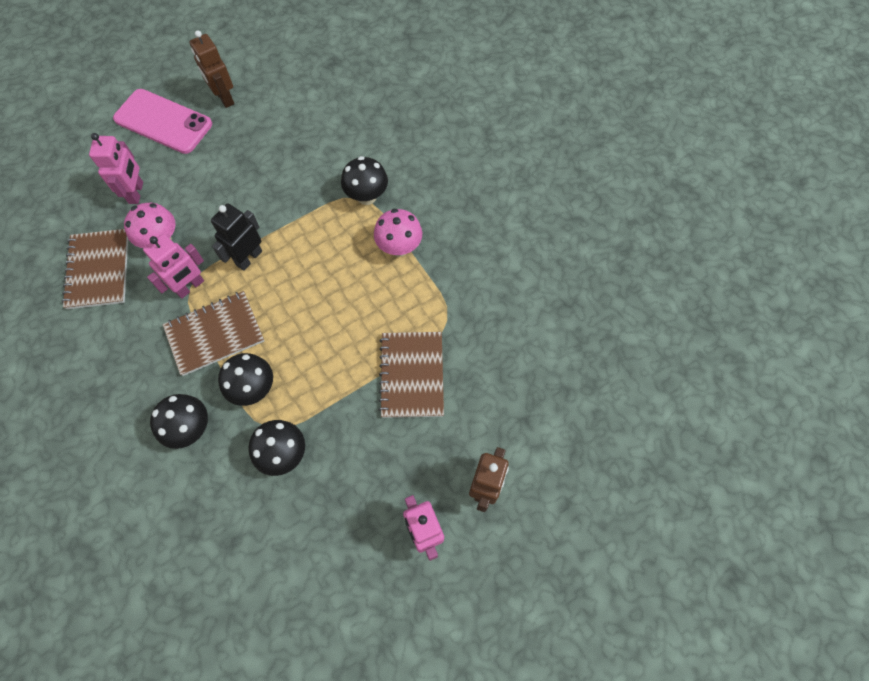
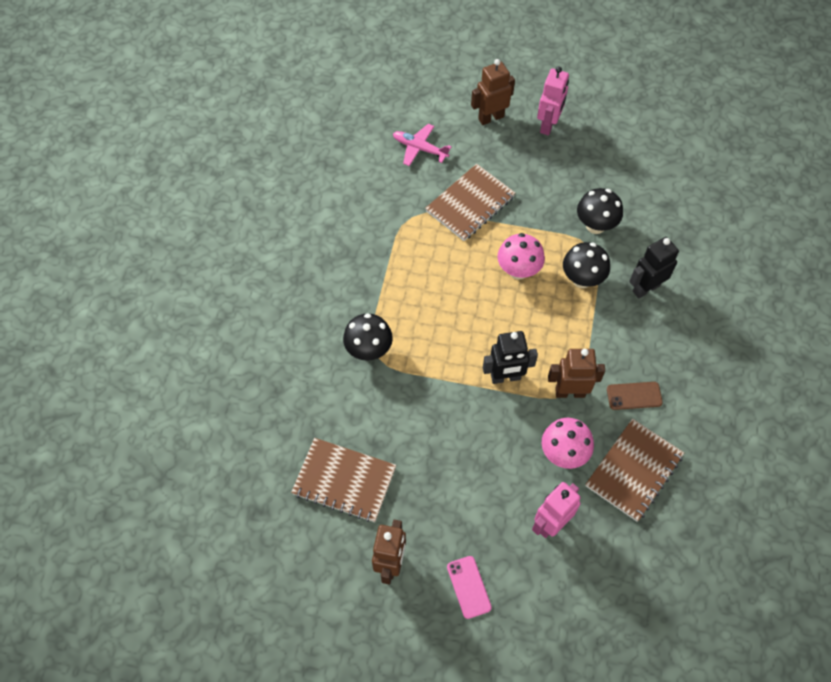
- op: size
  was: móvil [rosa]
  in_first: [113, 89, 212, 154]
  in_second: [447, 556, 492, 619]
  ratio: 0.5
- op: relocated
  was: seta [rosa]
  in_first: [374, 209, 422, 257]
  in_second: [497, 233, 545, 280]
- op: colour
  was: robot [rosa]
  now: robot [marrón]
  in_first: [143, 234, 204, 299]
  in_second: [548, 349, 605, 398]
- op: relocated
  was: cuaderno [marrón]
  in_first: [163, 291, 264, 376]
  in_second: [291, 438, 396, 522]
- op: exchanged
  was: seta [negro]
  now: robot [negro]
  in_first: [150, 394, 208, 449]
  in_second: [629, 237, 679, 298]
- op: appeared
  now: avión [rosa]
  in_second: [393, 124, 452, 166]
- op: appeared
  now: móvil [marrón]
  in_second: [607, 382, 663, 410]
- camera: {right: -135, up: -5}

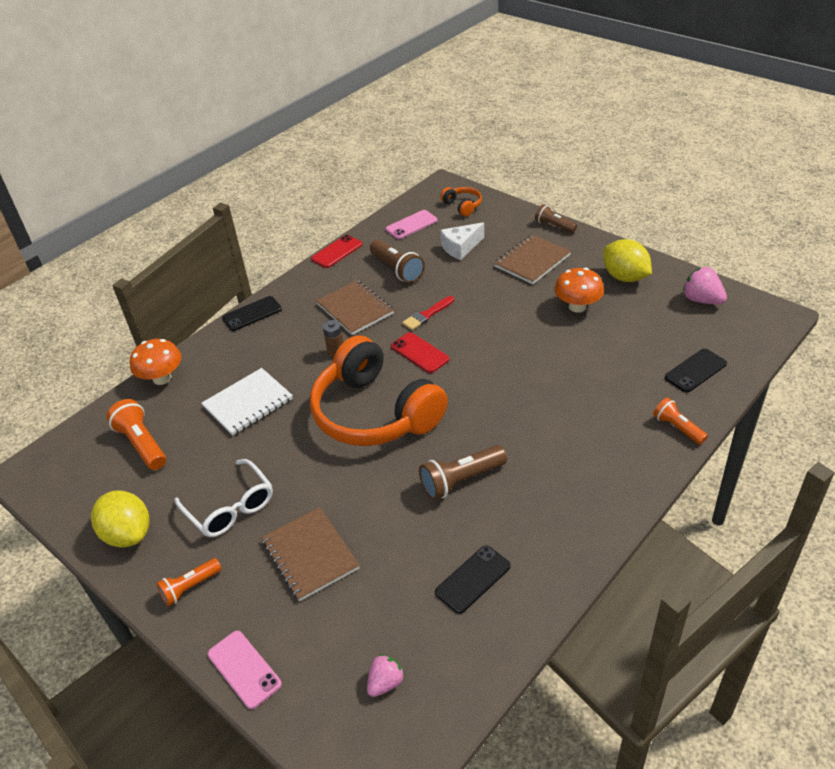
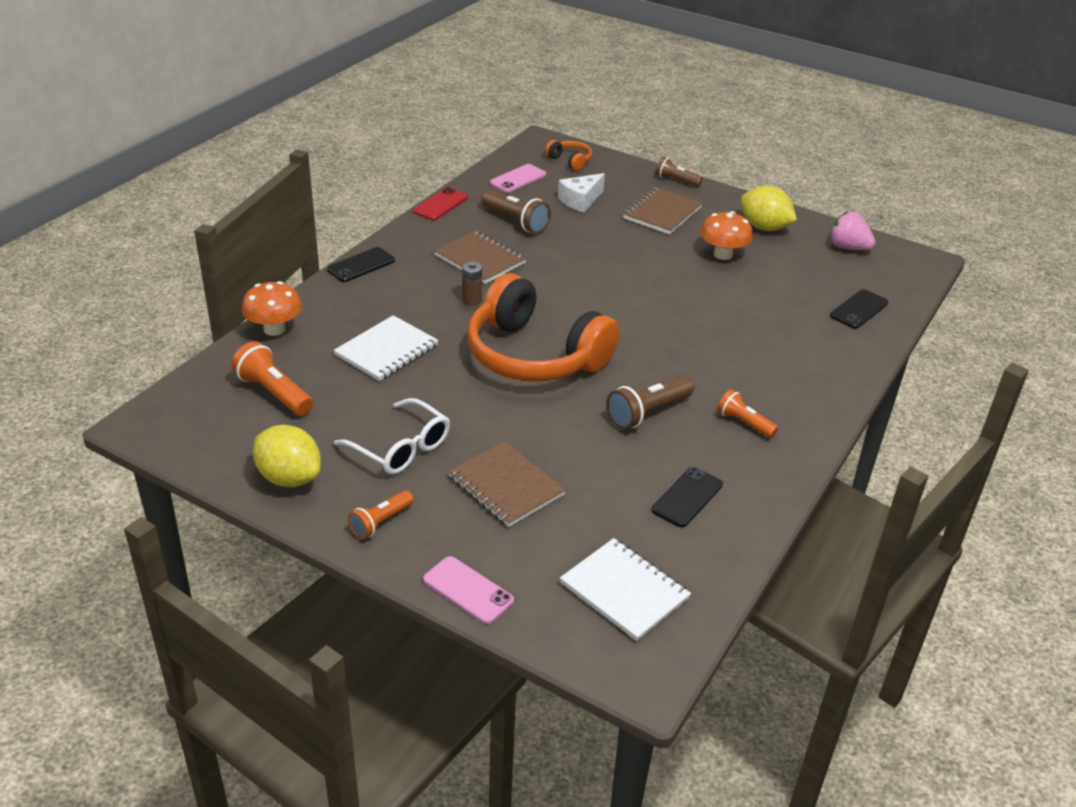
- op: missing
  was: pincel [rojo]
  in_first: [402, 296, 454, 330]
- op: missing
  was: móvil [rojo]
  in_first: [391, 332, 450, 373]
- op: relocated
  was: lámpara de mano [naranja]
  in_first: [653, 398, 708, 445]
  in_second: [717, 389, 778, 438]
- op: exchanged
  was: fresa [rosa]
  now: cuaderno [blanco]
  in_first: [367, 654, 405, 697]
  in_second: [560, 538, 691, 641]
- camera: {right: -15, up: -5}

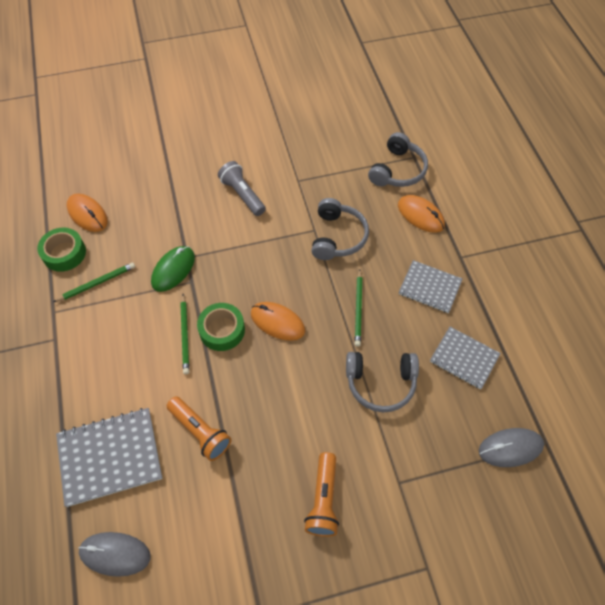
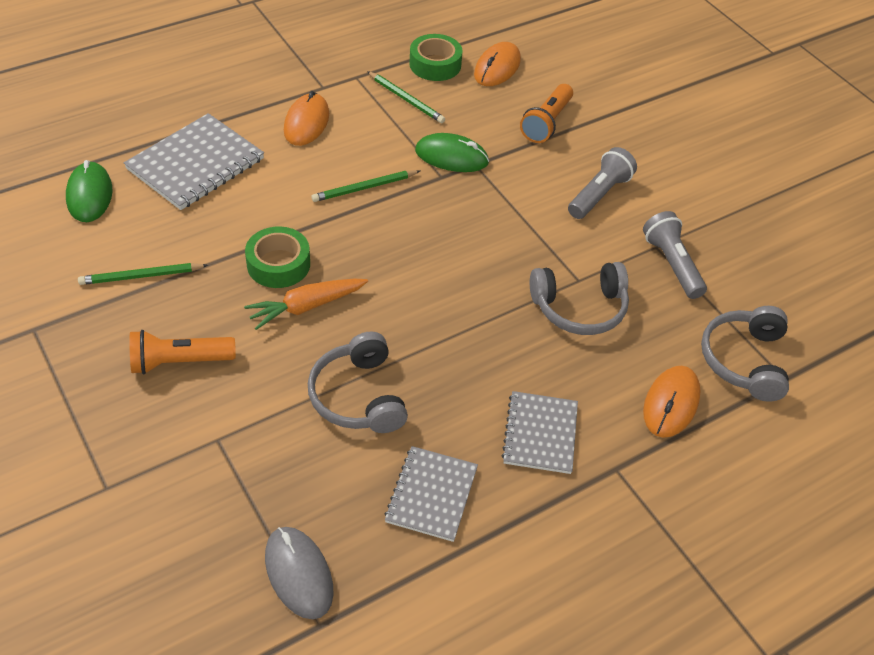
- op: spun
  was: auriculares [gris]
  in_first: [368, 132, 428, 187]
  in_second: [701, 306, 789, 402]
  clockwise: 90
- op: relocated
  was: lápiz [verde]
  in_first: [355, 269, 363, 347]
  in_second: [78, 263, 208, 285]
- op: relocated
  was: ratón [naranja]
  in_first: [251, 302, 305, 341]
  in_second: [284, 91, 329, 146]
- op: relocated
  was: cinta adhesiva [verde]
  in_first: [197, 303, 245, 351]
  in_second: [245, 226, 310, 288]
- op: relocated
  was: lámpara de mano [naranja]
  in_first: [167, 396, 231, 461]
  in_second: [520, 84, 573, 143]
- op: spun
  was: cuaderno [gris]
  in_first: [56, 408, 162, 507]
  in_second: [124, 113, 264, 210]
  clockwise: 75
- op: colour
  was: ratón [gris]
  now: ratón [verde]
  in_first: [78, 532, 151, 577]
  in_second: [66, 160, 112, 222]
- op: appeared
  now: lámpara de mano [gris]
  in_second: [643, 211, 707, 299]
- op: appeared
  now: zanahoria [naranja]
  in_second: [244, 279, 368, 330]
- camera: {right: 70, up: -10}

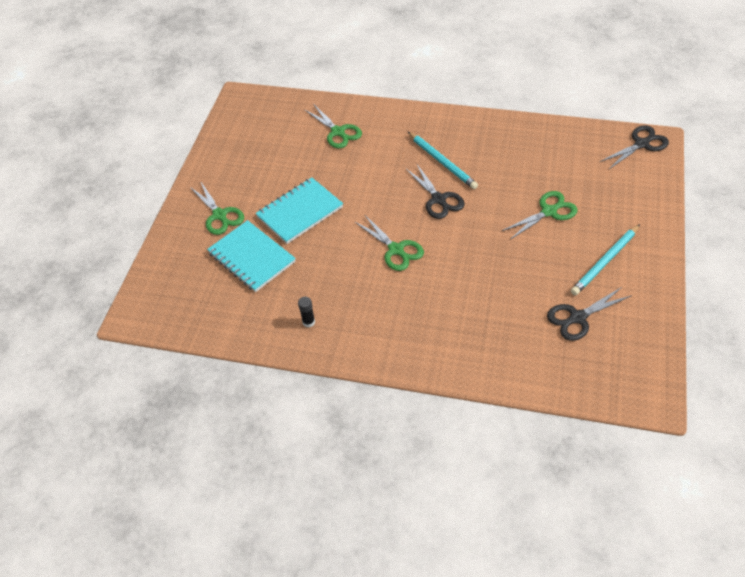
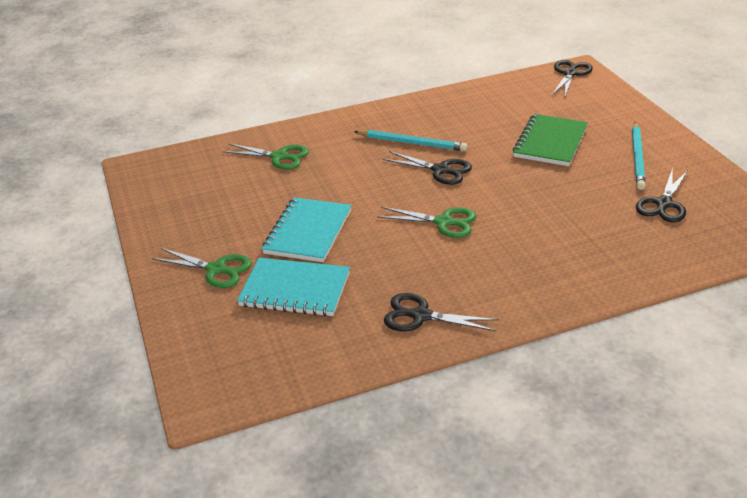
- op: exchanged
  was: tijeras [verde]
  now: cuaderno [verde]
  in_first: [502, 191, 578, 240]
  in_second: [513, 114, 588, 166]
- op: exchanged
  was: barra de pegamento [negro]
  now: tijeras [negro]
  in_first: [298, 297, 315, 327]
  in_second: [384, 293, 499, 331]
- camera: {right: -35, up: -15}

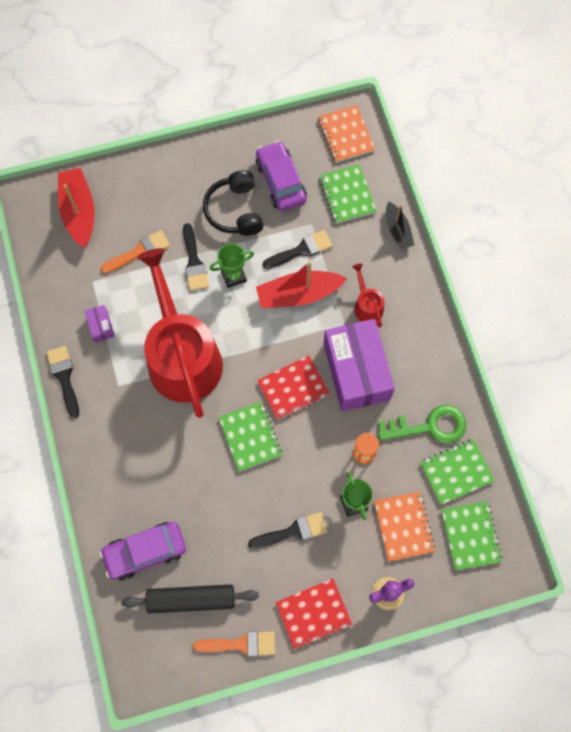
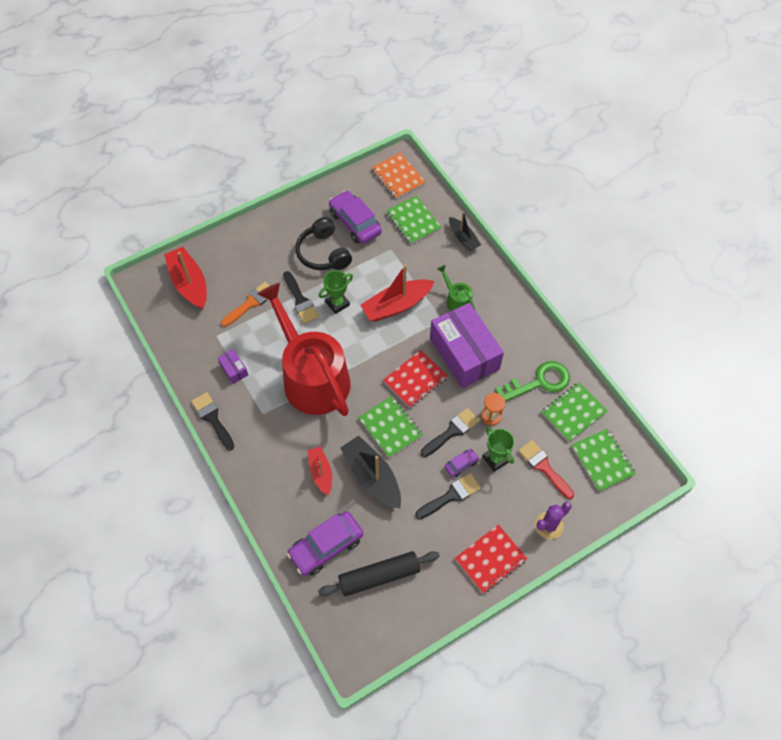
- op: relocated
  was: pincel [negro]
  in_first: [263, 230, 333, 269]
  in_second: [421, 408, 479, 457]
- op: colour
  was: regadera [rojo]
  now: regadera [verde]
  in_first: [352, 263, 384, 328]
  in_second: [437, 265, 475, 311]
- op: exchanged
  was: cuaderno [naranja]
  now: pincel [rojo]
  in_first: [374, 492, 435, 561]
  in_second: [518, 440, 574, 499]
- op: missing
  was: pincel [naranja]
  in_first: [193, 632, 275, 656]
- op: appeared
  now: barco [negro]
  in_second: [340, 436, 401, 508]
- op: appeared
  now: barco [rojo]
  in_second: [308, 446, 332, 495]
- op: appeared
  now: coche [morado]
  in_second: [445, 449, 480, 477]
- camera: {right: -15, up: -10}

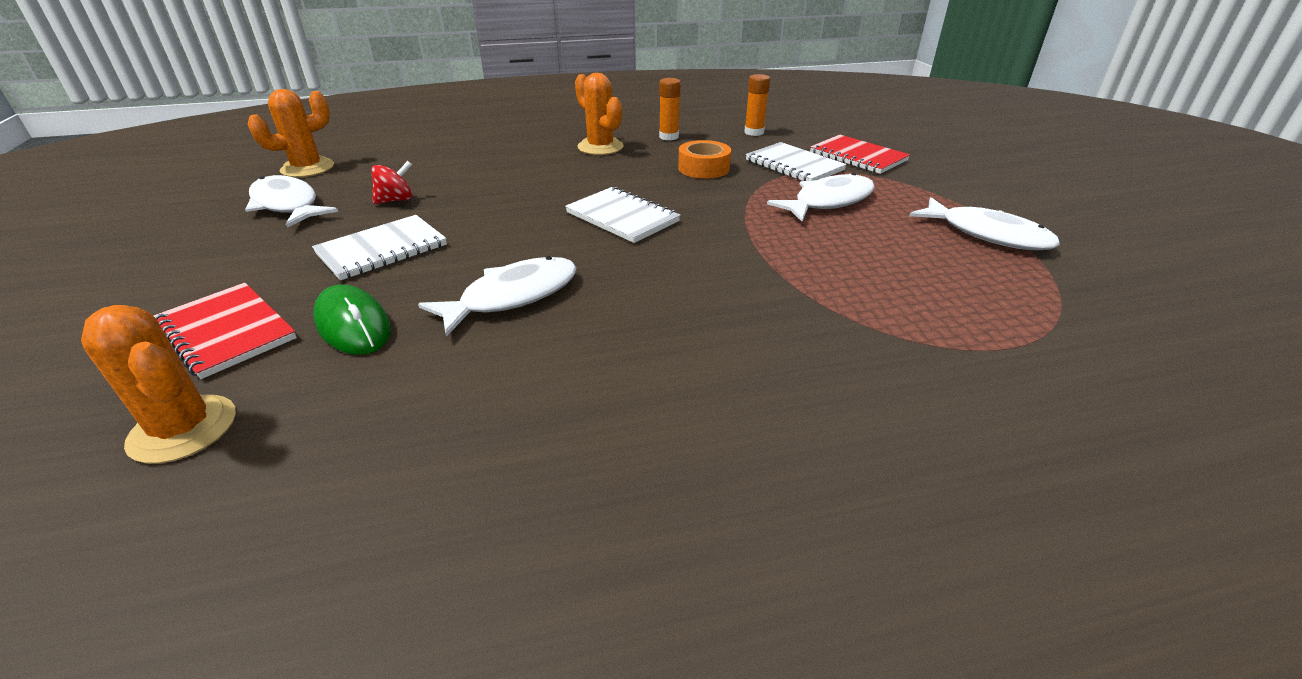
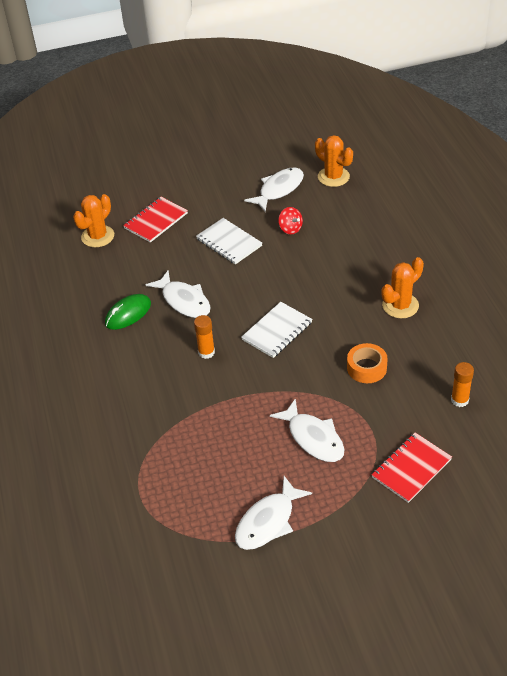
- op: relocated
  was: barra de pegamento [naranja]
  in_first: [659, 78, 681, 140]
  in_second: [194, 315, 215, 359]
- op: missing
  was: cuaderno [blanco]
  in_first: [746, 142, 847, 181]
- op: relocated
  was: ratón [verde]
  in_first: [313, 284, 391, 355]
  in_second: [105, 294, 151, 330]
- camera: {right: 90, up: 10}

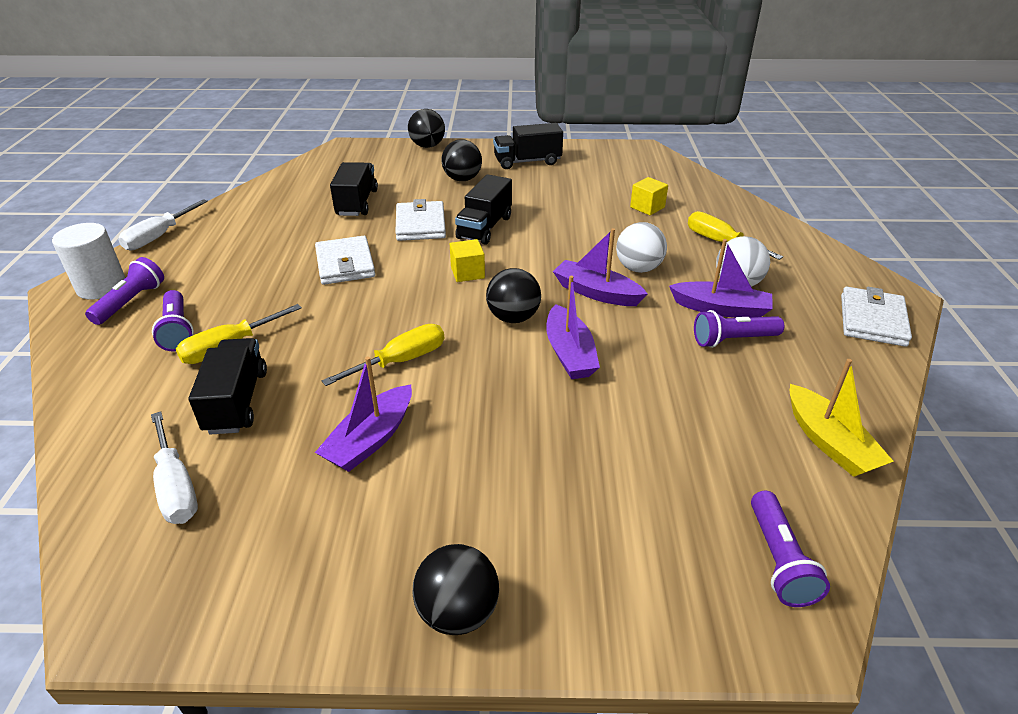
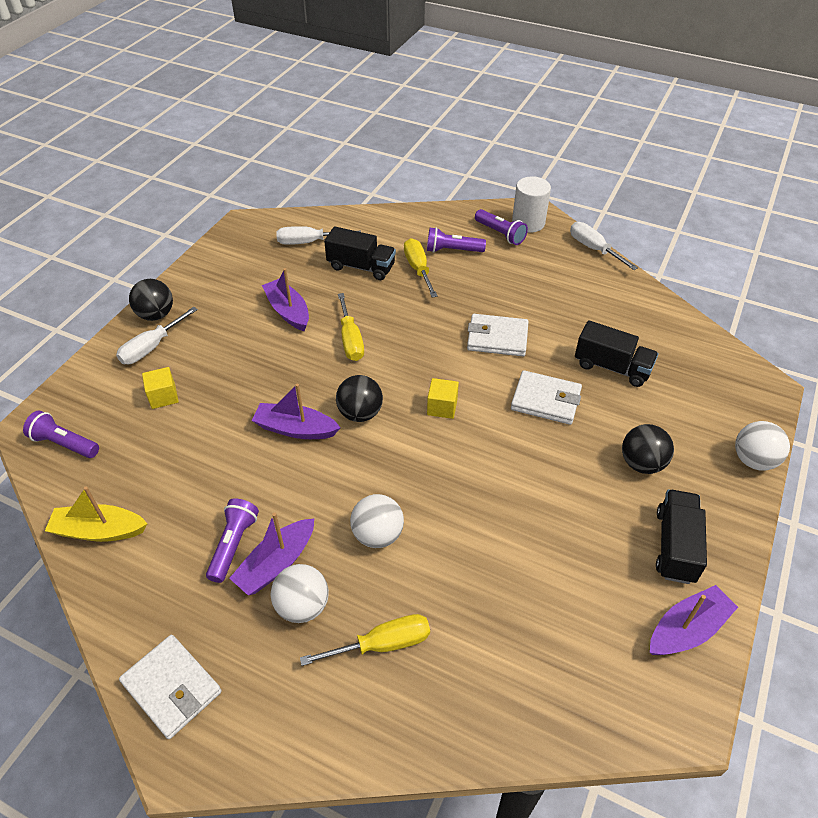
- op: colour
  was: pelota [negro]
  now: pelota [blanco]
  in_first: [408, 109, 445, 148]
  in_second: [735, 421, 790, 470]
- op: missing
  was: camión [negro]
  in_first: [455, 174, 512, 245]
- op: relocated
  was: cubo [amarillo]
  in_first: [630, 177, 668, 215]
  in_second: [142, 367, 179, 409]
- op: relocated
  was: barco [morado]
  in_first: [553, 228, 648, 306]
  in_second: [650, 585, 738, 655]
- op: appeared
  now: destornillador [blanco]
  in_second: [116, 307, 198, 364]
- camera: {right: 115, up: 10}

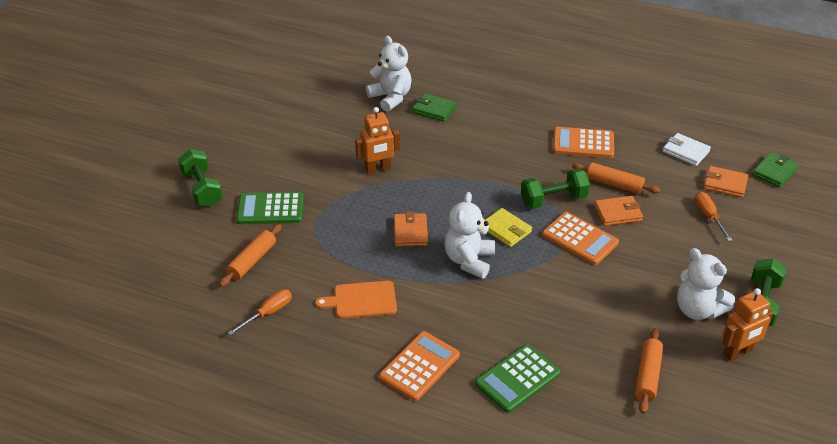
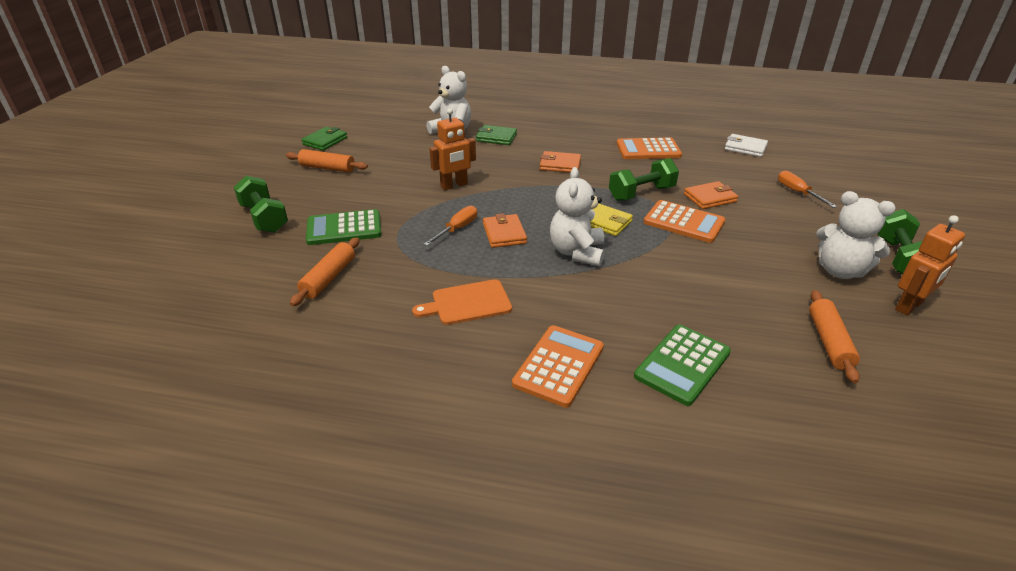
- op: relocated
  was: cartera [verde]
  in_first: [752, 152, 798, 187]
  in_second: [301, 127, 347, 151]
- op: relocated
  was: rodillo [naranja]
  in_first: [572, 163, 660, 194]
  in_second: [286, 149, 368, 173]
- op: relocated
  was: cartera [naranja]
  in_first: [704, 166, 748, 198]
  in_second: [540, 151, 581, 173]
- op: relocated
  was: destornillador [naranja]
  in_first: [228, 289, 292, 335]
  in_second: [424, 206, 477, 246]
- camera: {right: -10, up: -5}

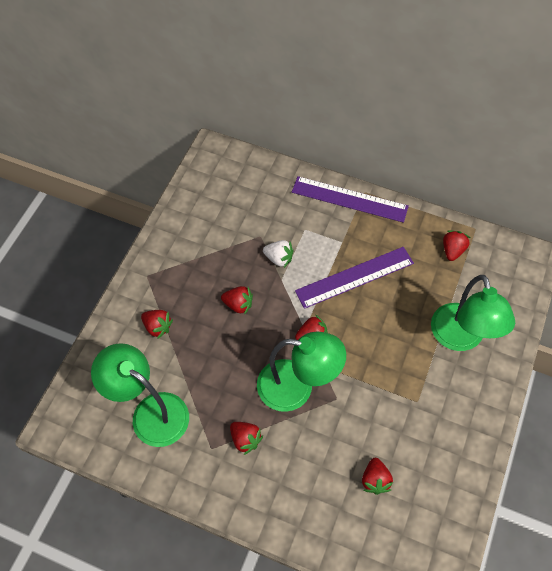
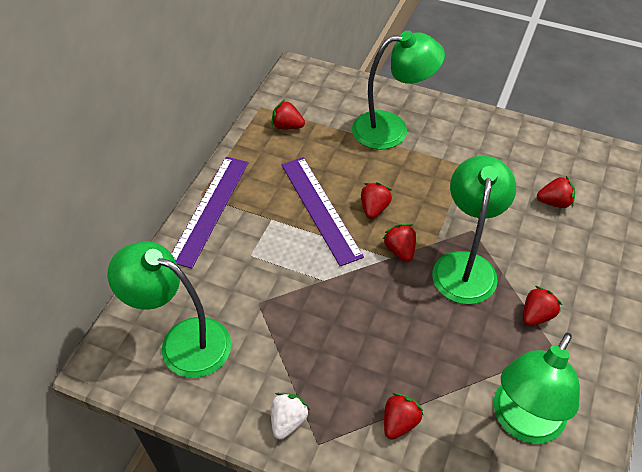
- op: relocated
  was: fresa [blanco]
  in_first: [263, 240, 293, 268]
  in_second: [271, 393, 310, 440]
- op: relocated
  was: fresa [rojo]
  in_first: [221, 286, 253, 315]
  in_second: [361, 182, 392, 219]
- op: appeared
  now: lámpara [verde]
  in_second: [108, 241, 231, 378]
- camera: {right: -90, up: -10}

